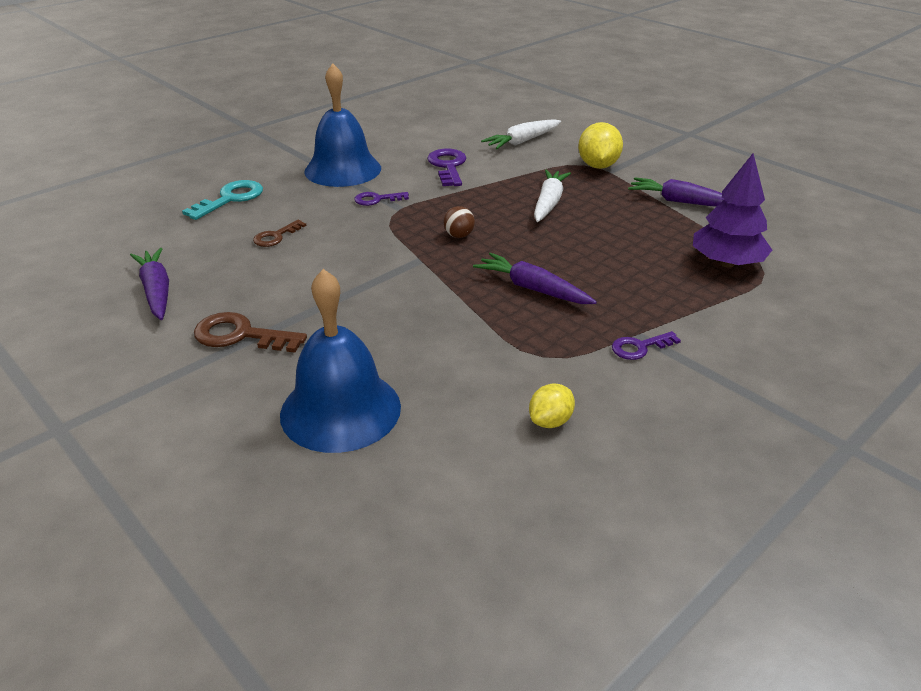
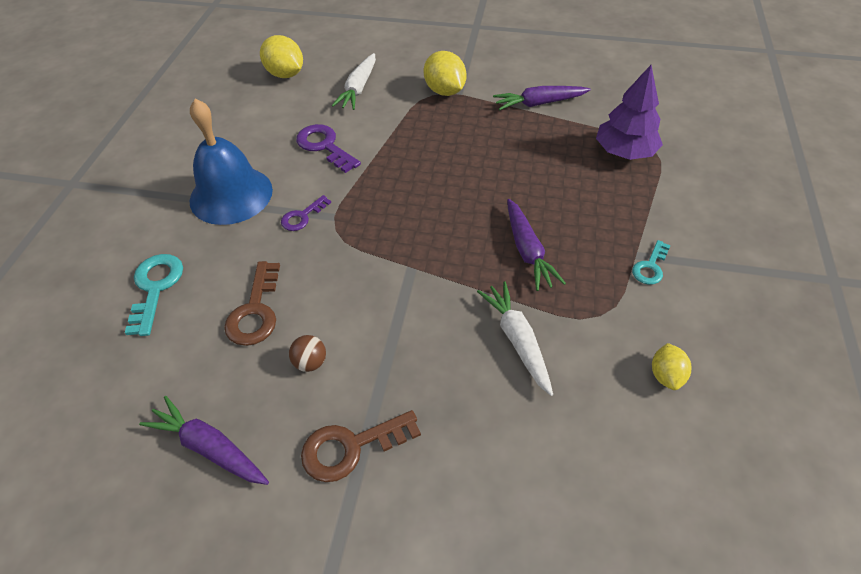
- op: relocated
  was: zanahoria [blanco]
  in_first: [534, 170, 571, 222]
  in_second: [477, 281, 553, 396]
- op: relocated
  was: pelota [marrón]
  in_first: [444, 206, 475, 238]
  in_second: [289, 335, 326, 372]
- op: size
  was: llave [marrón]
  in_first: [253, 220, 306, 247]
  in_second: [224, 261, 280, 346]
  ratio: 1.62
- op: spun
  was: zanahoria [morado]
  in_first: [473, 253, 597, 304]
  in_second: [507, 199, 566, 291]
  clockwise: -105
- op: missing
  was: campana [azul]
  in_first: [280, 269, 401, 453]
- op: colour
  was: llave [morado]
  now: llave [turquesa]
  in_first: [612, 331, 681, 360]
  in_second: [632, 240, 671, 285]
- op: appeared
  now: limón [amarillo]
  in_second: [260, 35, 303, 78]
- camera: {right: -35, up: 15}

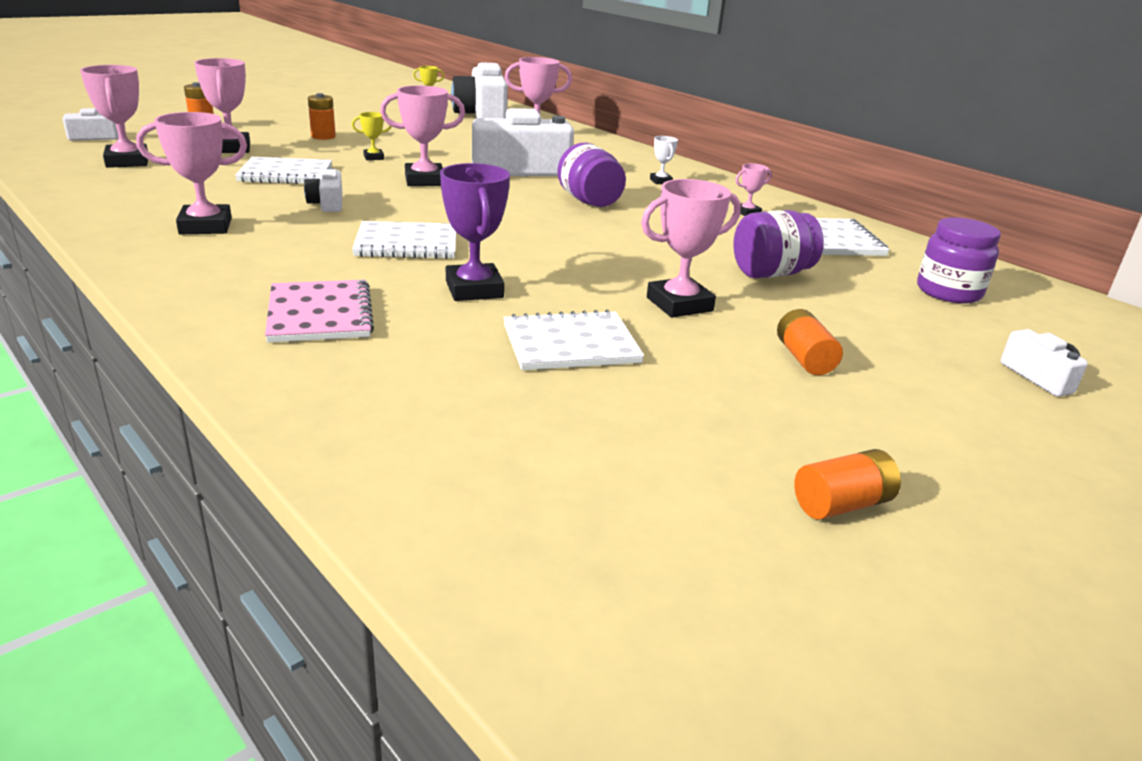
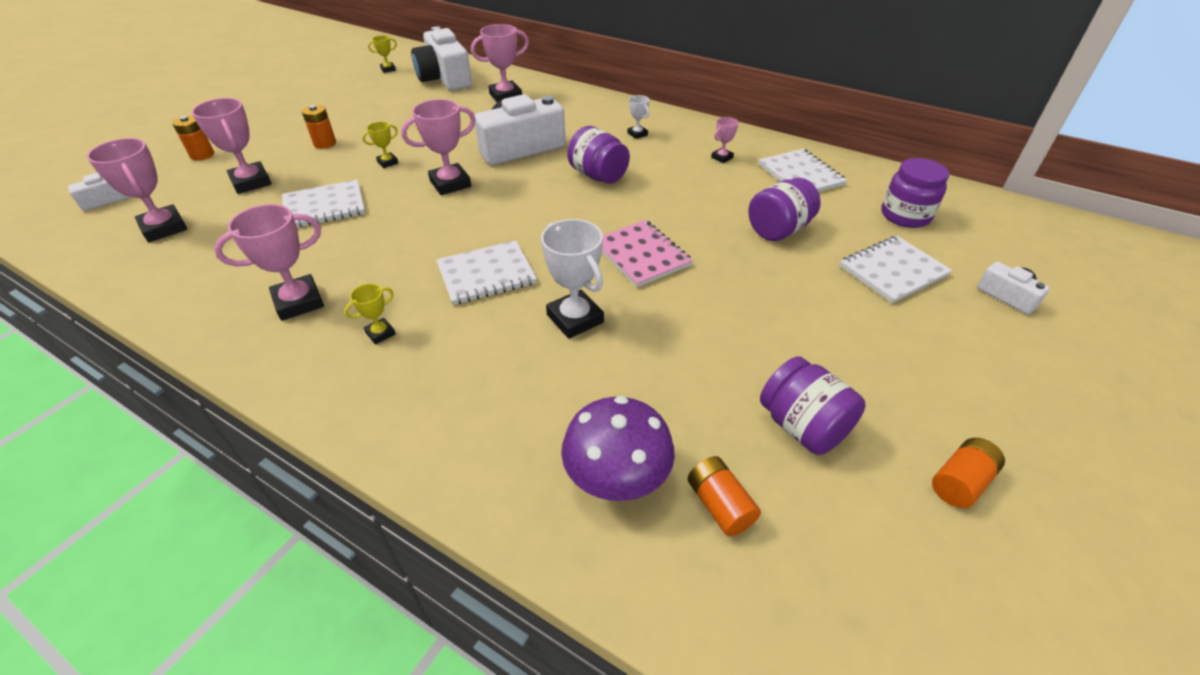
- op: colour
  was: trofeo [morado]
  now: trofeo [blanco]
  in_first: [440, 163, 510, 301]
  in_second: [541, 219, 604, 339]
- op: missing
  was: cámara [blanco]
  in_first: [304, 167, 342, 212]
- op: missing
  was: trofeo [rosa]
  in_first: [641, 179, 741, 318]
- op: relocated
  was: cuaderno [rosa]
  in_first: [265, 280, 374, 343]
  in_second: [602, 220, 693, 287]
- op: relocated
  was: cuaderno [blanco]
  in_first: [503, 309, 644, 370]
  in_second: [839, 236, 953, 303]
- op: relocated
  was: pila [naranja]
  in_first: [777, 309, 843, 375]
  in_second: [688, 456, 761, 537]
- op: appeared
  now: trofeo [amarillo]
  in_second: [344, 283, 396, 344]
- op: appeared
  now: tarro [morado]
  in_second: [760, 356, 865, 455]
- op: appeared
  now: seta [morado]
  in_second: [561, 396, 675, 501]
- camera: {right: -15, up: 15}

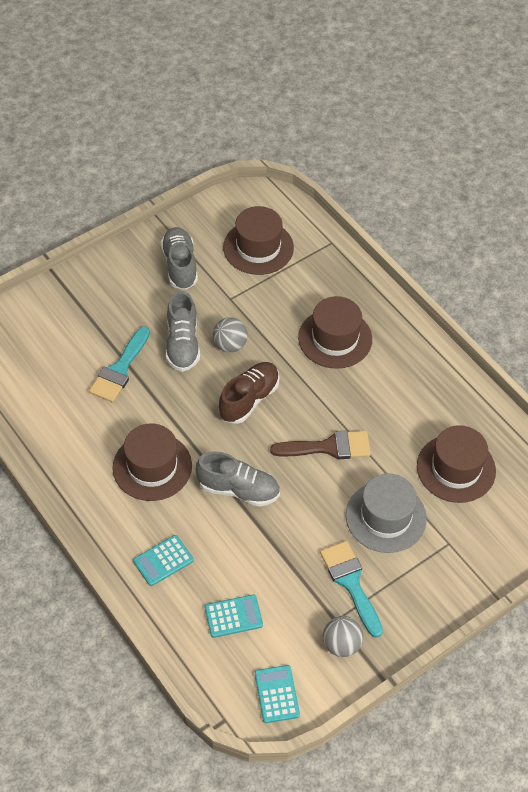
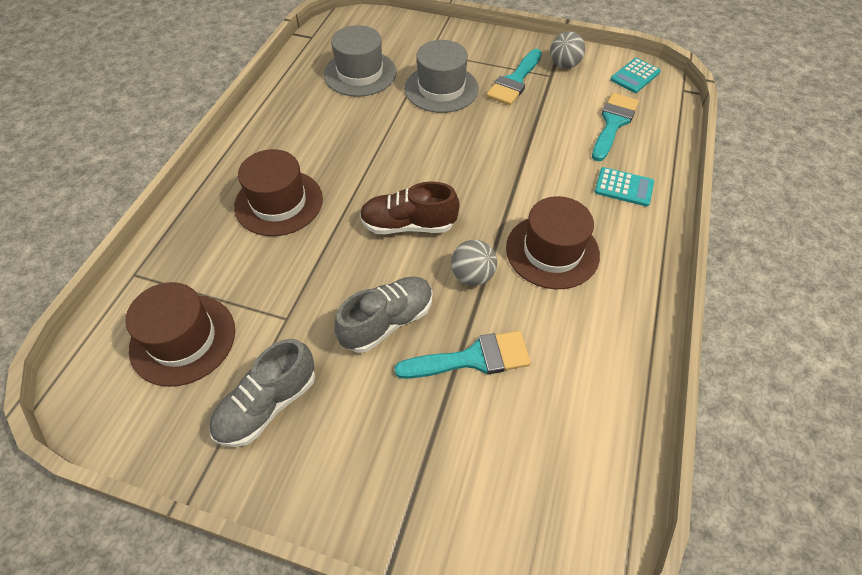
- op: relocated
  was: pelota [gris]
  in_first: [213, 317, 248, 352]
  in_second: [451, 240, 497, 286]
- op: colour
  was: sombrero [marrón]
  now: sombrero [gris]
  in_first: [417, 425, 496, 503]
  in_second: [324, 25, 397, 97]
- op: missing
  was: pincel [marrón]
  in_first: [270, 431, 371, 459]
- op: missing
  was: zapato [gris]
  in_first: [196, 451, 280, 507]
- op: exchanged
  was: calculadora [turquesa]
  now: pincel [turquesa]
  in_first: [205, 594, 263, 638]
  in_second: [592, 93, 639, 161]
- camera: {right: -125, up: 0}

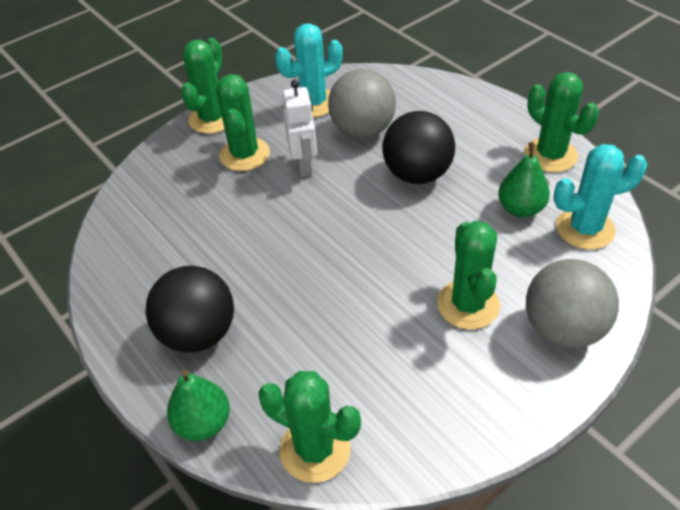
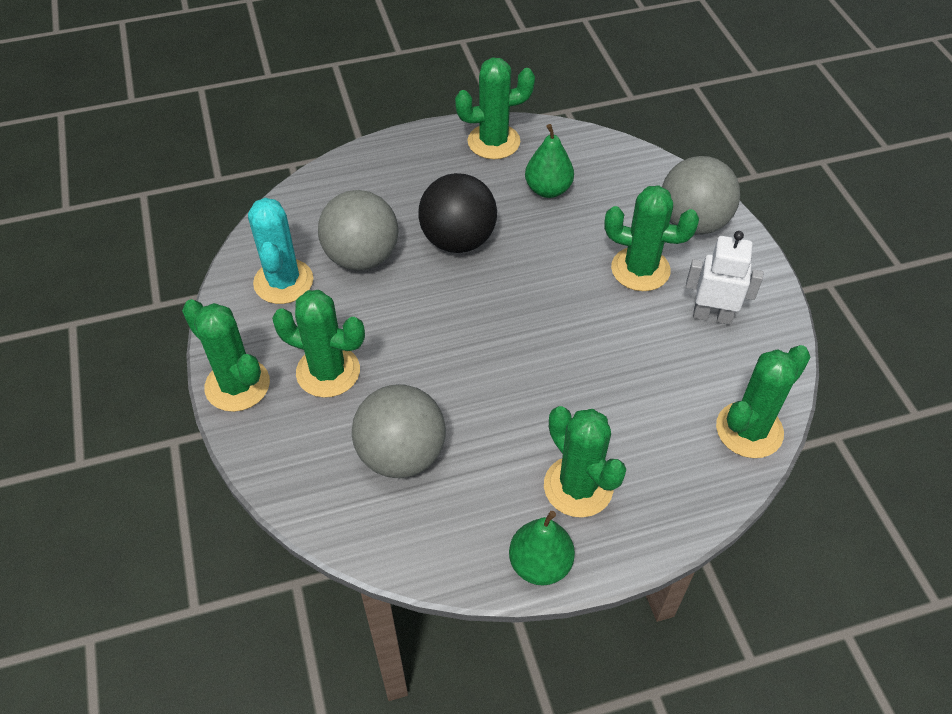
- op: relocated
  was: robot [blanco]
  in_first: [283, 80, 317, 177]
  in_second: [686, 231, 763, 325]
- op: missing
  was: cactus [turquesa]
  in_first: [553, 144, 647, 250]
- op: exchanged
  was: pelota [negro]
  now: cactus [verde]
  in_first: [145, 266, 234, 353]
  in_second: [544, 406, 626, 518]
- op: relocated
  was: pera [verde]
  in_first: [167, 369, 230, 441]
  in_second: [509, 511, 575, 585]
- op: appeared
  now: pelota [gris]
  in_second: [352, 385, 446, 478]
- camera: {right: -70, up: 5}

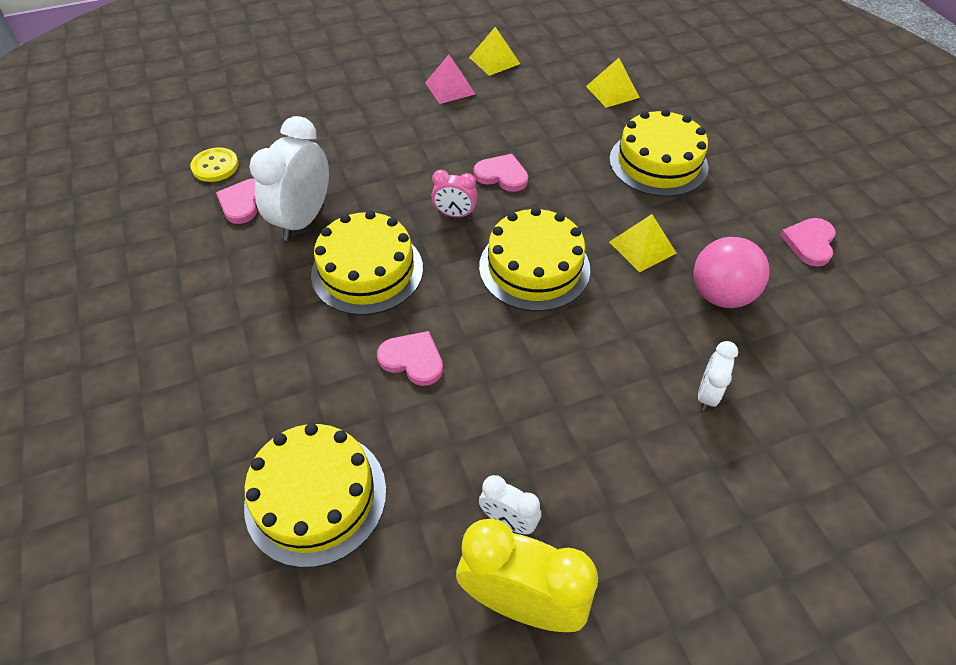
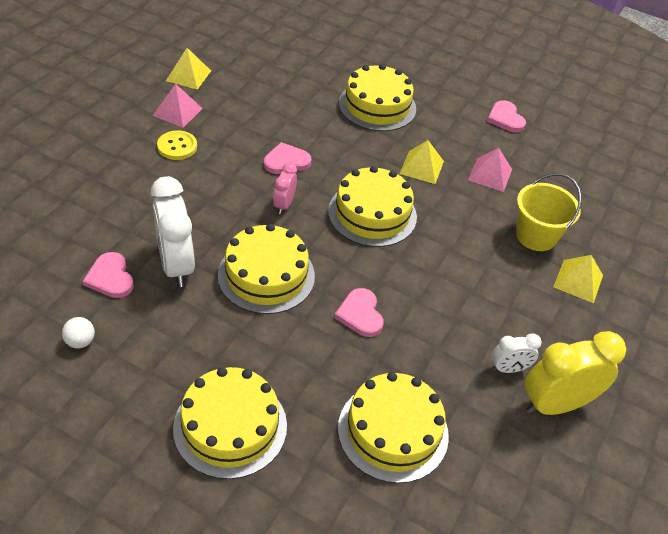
- op: relocated
  was: pirámide [amarillo]
  in_first: [586, 58, 640, 108]
  in_second: [553, 255, 603, 303]
- op: relocated
  was: botón [amarillo]
  in_first: [190, 147, 239, 182]
  in_second: [157, 130, 197, 160]
- op: spun
  was: despertador [rosa]
  in_first: [431, 170, 478, 218]
  in_second: [273, 163, 297, 214]
  clockwise: 135
- op: exchanged
  was: pelota [rosa]
  now: pirámide [rosa]
  in_first: [693, 237, 769, 308]
  in_second: [468, 148, 512, 192]
- op: spun
  was: corazón [rosa]
  in_first: [377, 331, 443, 386]
  in_second: [334, 288, 384, 337]
  clockwise: -90
- op: exchanged
  was: despertador [blanco]
  now: balde [amarillo]
  in_first: [698, 341, 738, 411]
  in_second: [516, 173, 582, 251]
- op: appeared
  now: pelota [blanco]
  in_second: [62, 317, 95, 349]
- op: appeared
  now: tarta [amarillo]
  in_second: [173, 367, 287, 479]
- camera: {right: -45, up: -5}

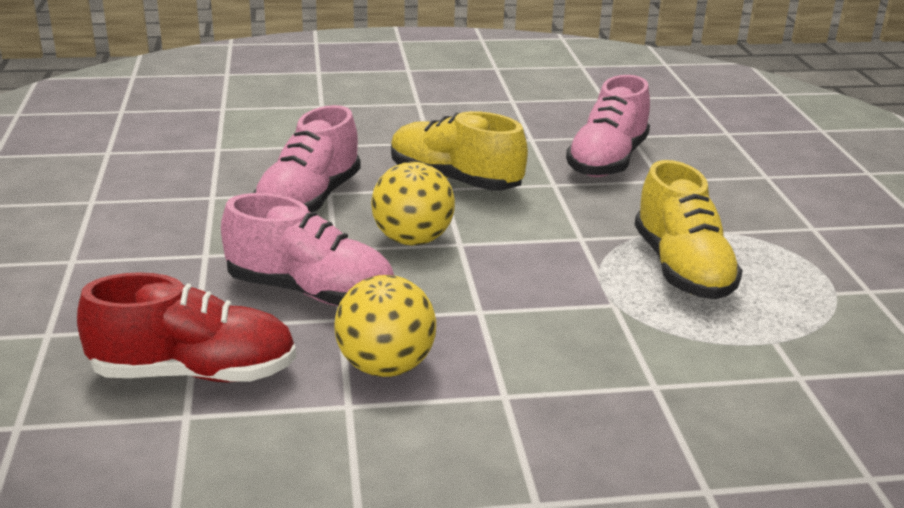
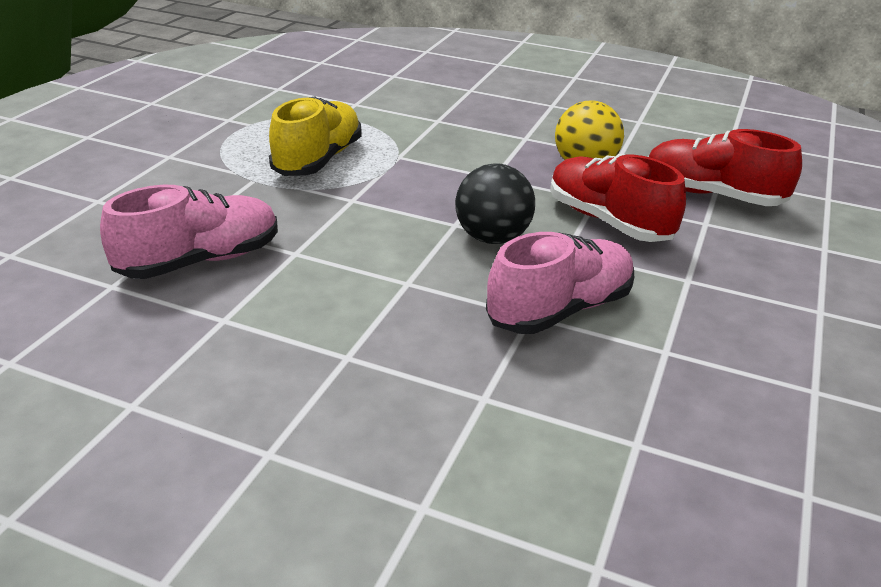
- op: missing
  was: zapato [amarillo]
  in_first: [391, 111, 528, 191]
- op: colour
  was: pelota [amarillo]
  now: pelota [negro]
  in_first: [371, 162, 455, 245]
  in_second: [455, 163, 535, 244]
- op: colour
  was: zapato [rosa]
  now: zapato [rojo]
  in_first: [221, 193, 394, 306]
  in_second: [550, 154, 686, 242]
- camera: {right: -150, up: 5}

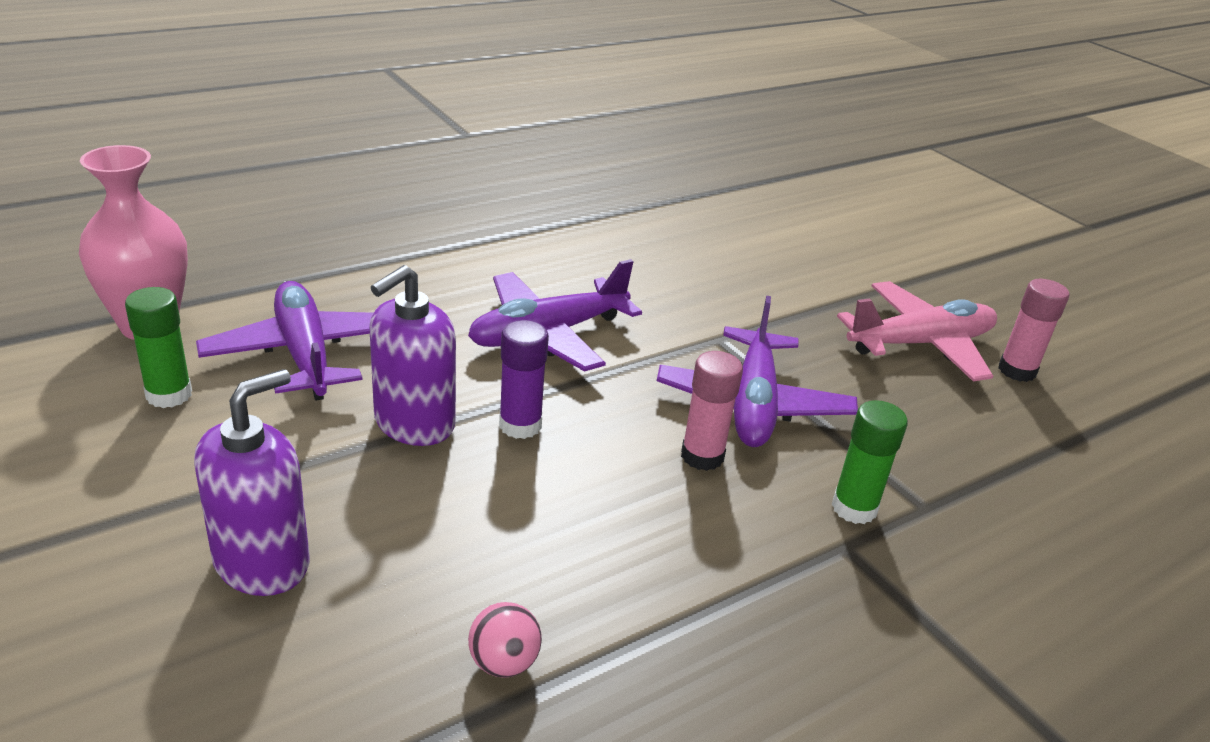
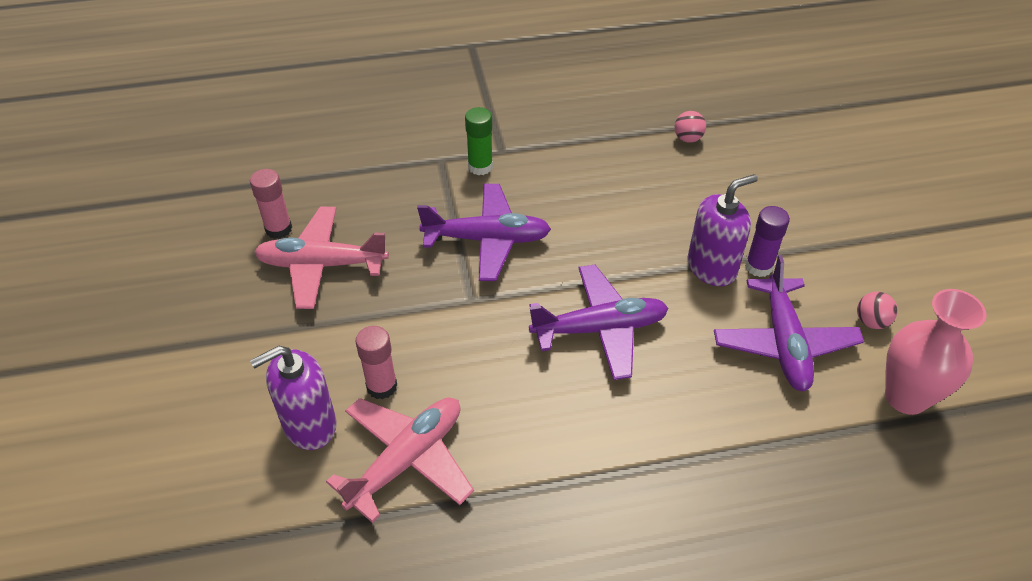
- op: exchanged
  was: barra de pegamento [verde]
  now: pelota [rosa]
  in_first: [125, 287, 192, 408]
  in_second: [857, 292, 898, 329]
- op: spun
  was: avión [morado]
  in_first: [657, 296, 858, 447]
  in_second: [417, 184, 551, 281]
  clockwise: 60
- op: relocated
  was: barra de pegamento [morado]
  in_first: [499, 320, 549, 439]
  in_second: [745, 206, 790, 277]
- op: relocated
  was: barra de pegamento [rosa]
  in_first: [681, 351, 743, 471]
  in_second: [355, 326, 397, 400]
- op: relocated
  was: dispensador de jabón [morado]
  in_first: [194, 369, 310, 596]
  in_second: [250, 346, 337, 450]
- op: appeared
  now: avión [rosa]
  in_second: [326, 397, 474, 523]
- camera: {right: -155, up: 15}

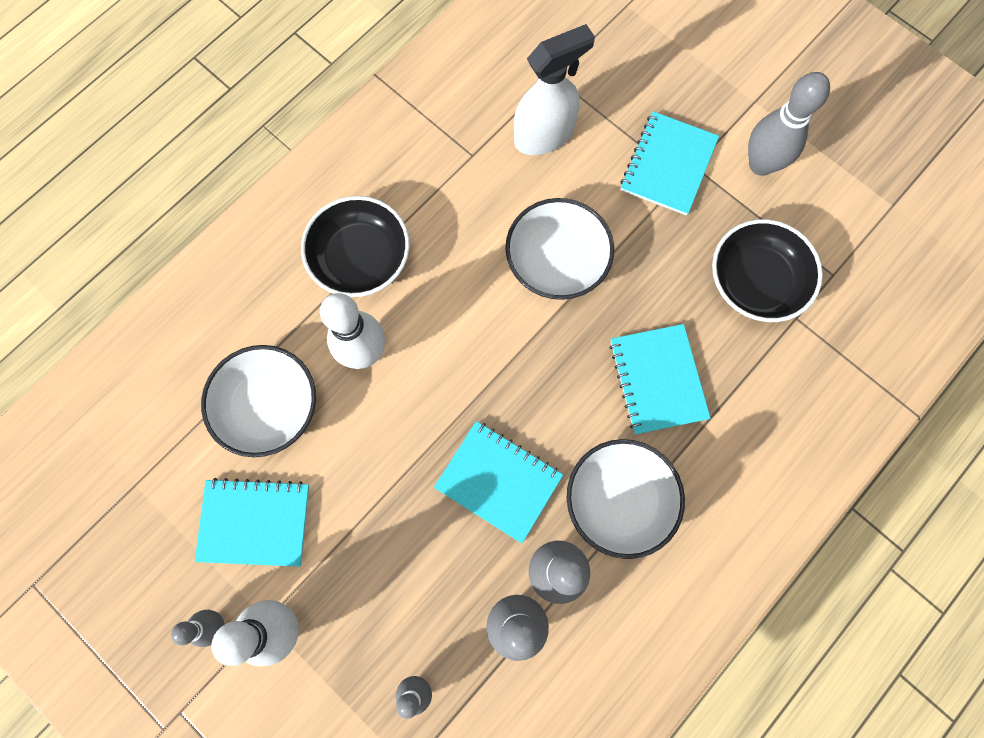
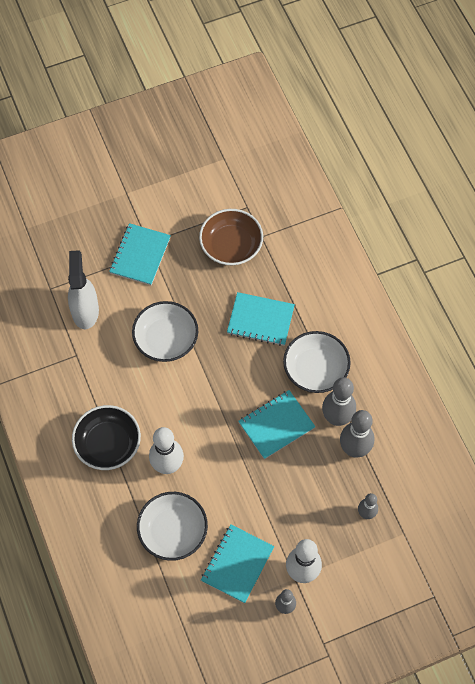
- op: missing
  was: bolo [gris]
  in_first: [748, 72, 830, 176]
- op: spun
  was: cuaderno [turquesa]
  in_first: [620, 111, 719, 215]
  in_second: [109, 223, 171, 285]
  clockwise: 60
- op: colour
  was: cuenco [negro]
  now: cuenco [marrón]
  in_first: [712, 219, 823, 322]
  in_second: [199, 209, 263, 265]
- camera: {right: -65, up: -10}

